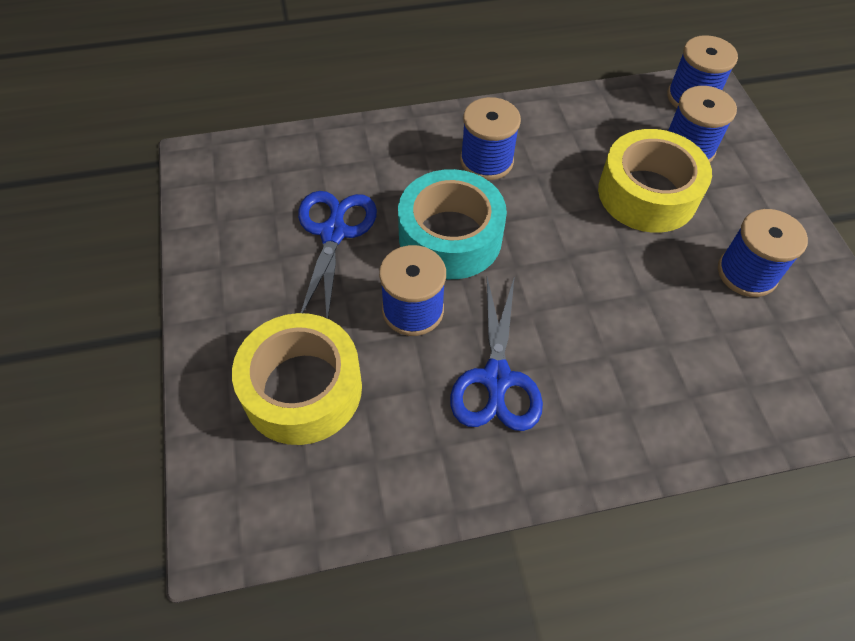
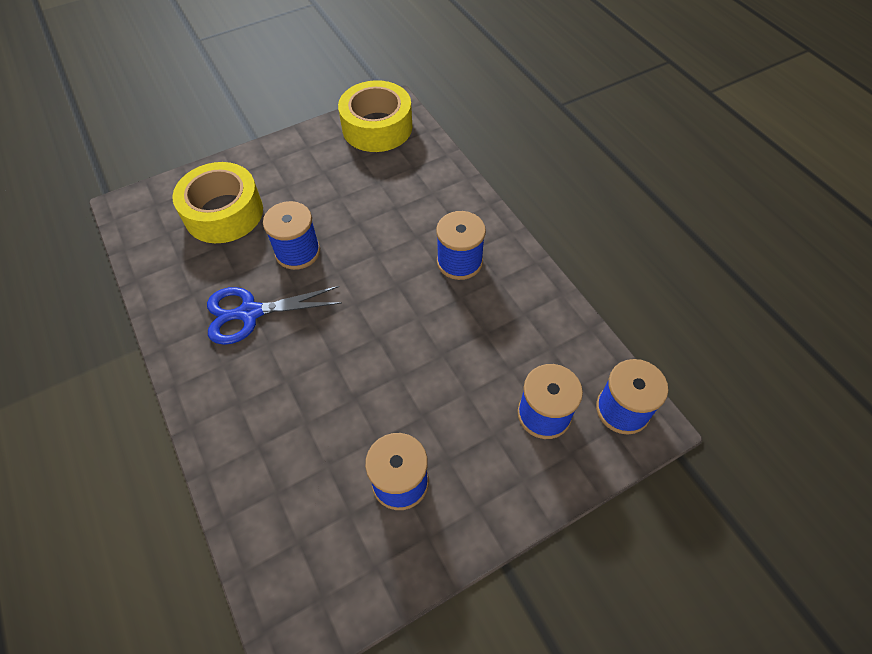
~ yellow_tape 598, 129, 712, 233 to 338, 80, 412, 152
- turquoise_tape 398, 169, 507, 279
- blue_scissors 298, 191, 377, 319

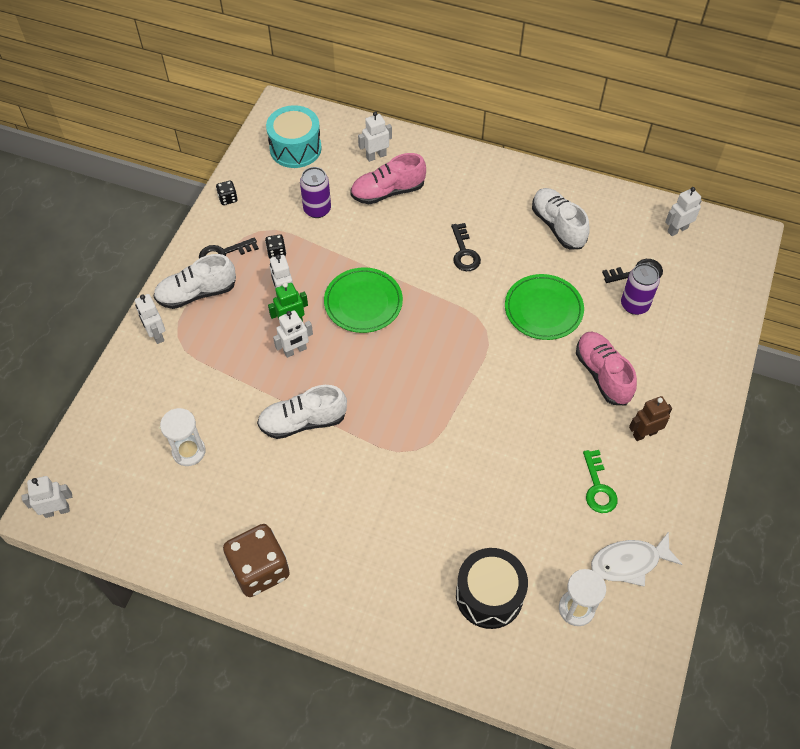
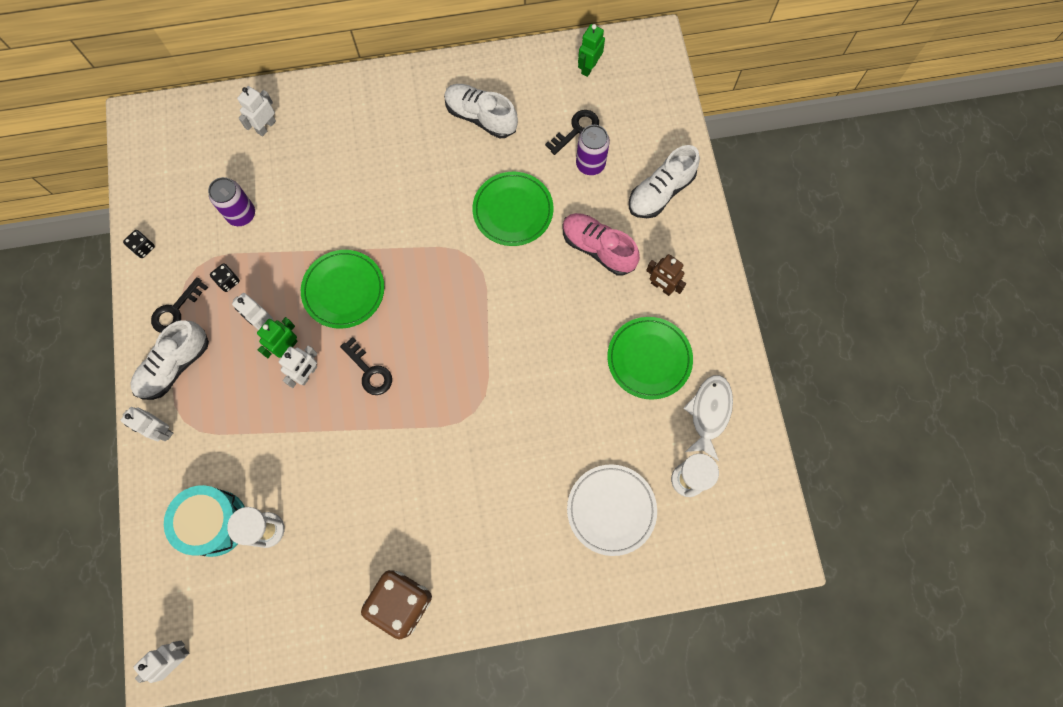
~ turquoise_drum 266, 105, 322, 168 to 164, 485, 245, 557
- pink_shoe 350, 153, 426, 204
~ white_robot 665, 187, 702, 236 to green_robot 578, 24, 605, 77
~ black_key 451, 223, 481, 271 to 340, 337, 392, 395
~ white_shoe 257, 385, 347, 439 to 629, 145, 700, 218
~ brown_robot 629, 396, 672, 441 = 646, 254, 686, 296 90 degrees counterclockwise
~ green_key 583, 450, 618, 513 to green_plate 607, 317, 693, 400
~ white_fish 591, 531, 683, 587 = 683, 375, 733, 461 150 degrees clockwise
~ black_drum 456, 548, 528, 629 to white_plate 567, 464, 657, 556

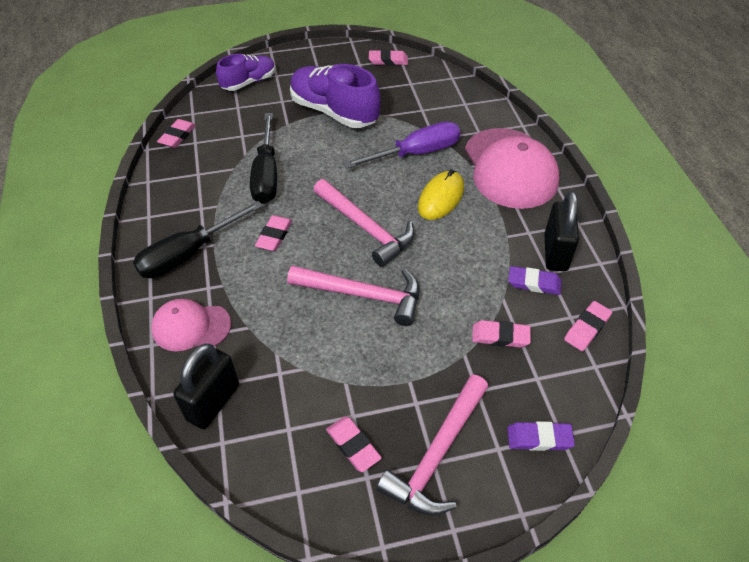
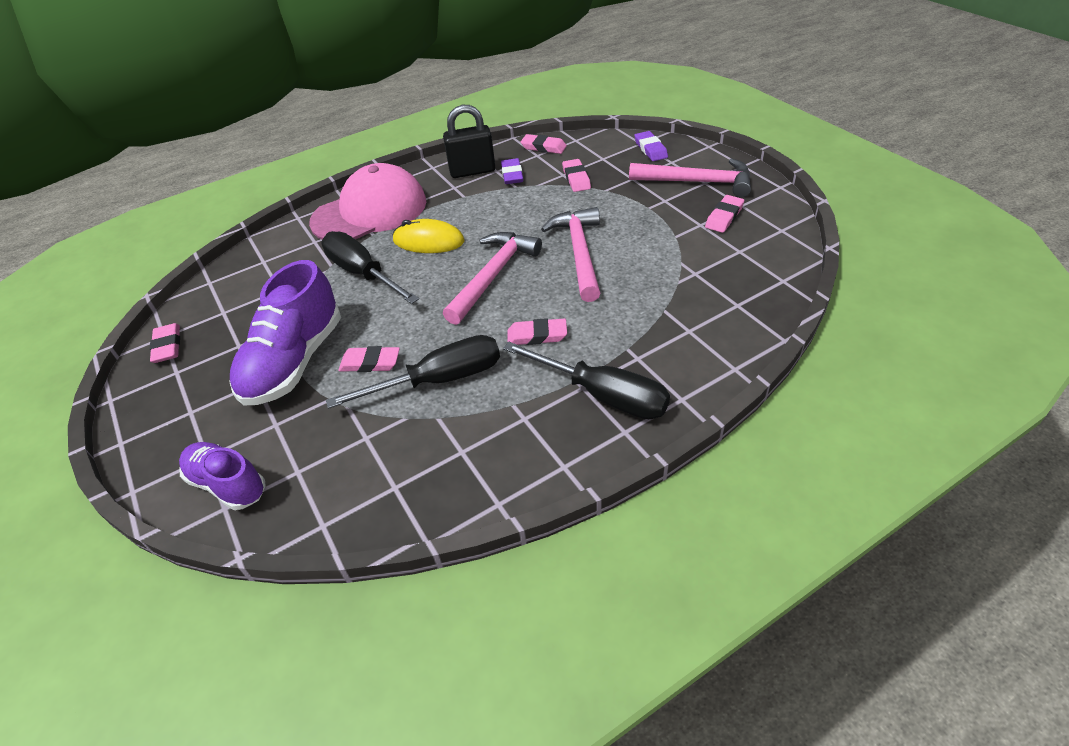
~ pink_eraser 157, 119, 196, 148 to 338, 346, 400, 372
~ purple_screwdriver 343, 121, 461, 169 to black_screwdriver 321, 231, 419, 304
- pink_cap 151, 299, 231, 351
- black_padlock 173, 344, 239, 429

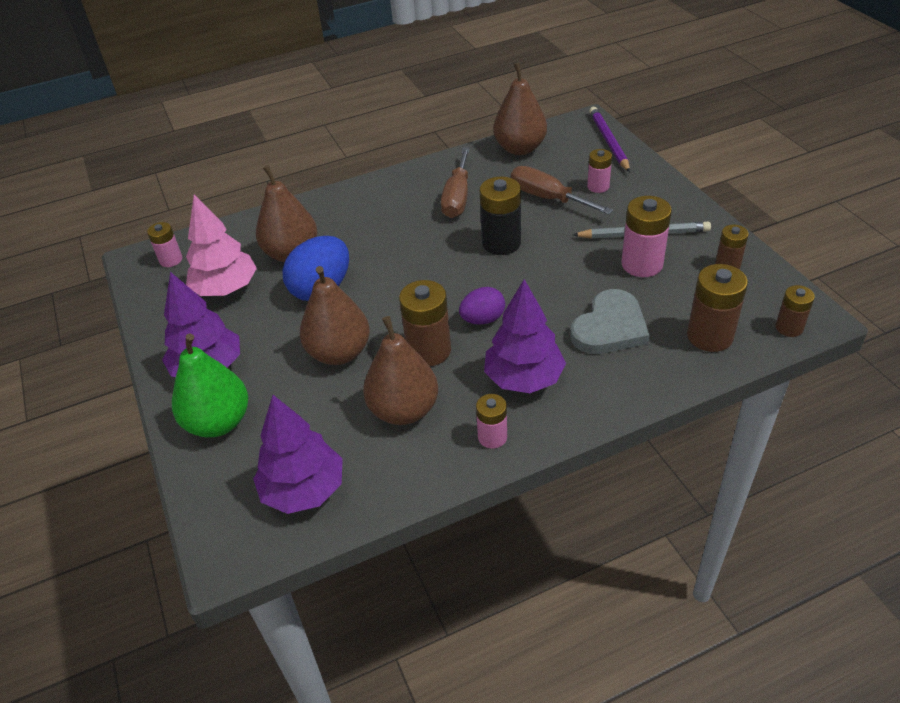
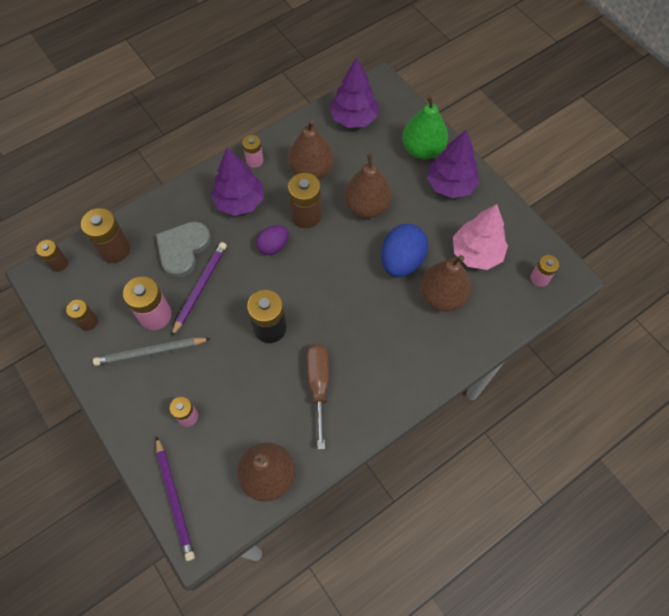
- brown_screwdriver 511, 166, 613, 215
+ purple_pencil 171, 242, 227, 337

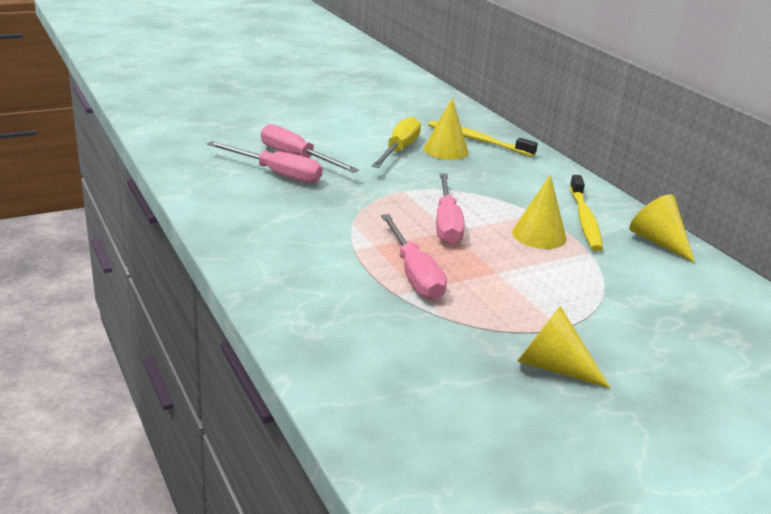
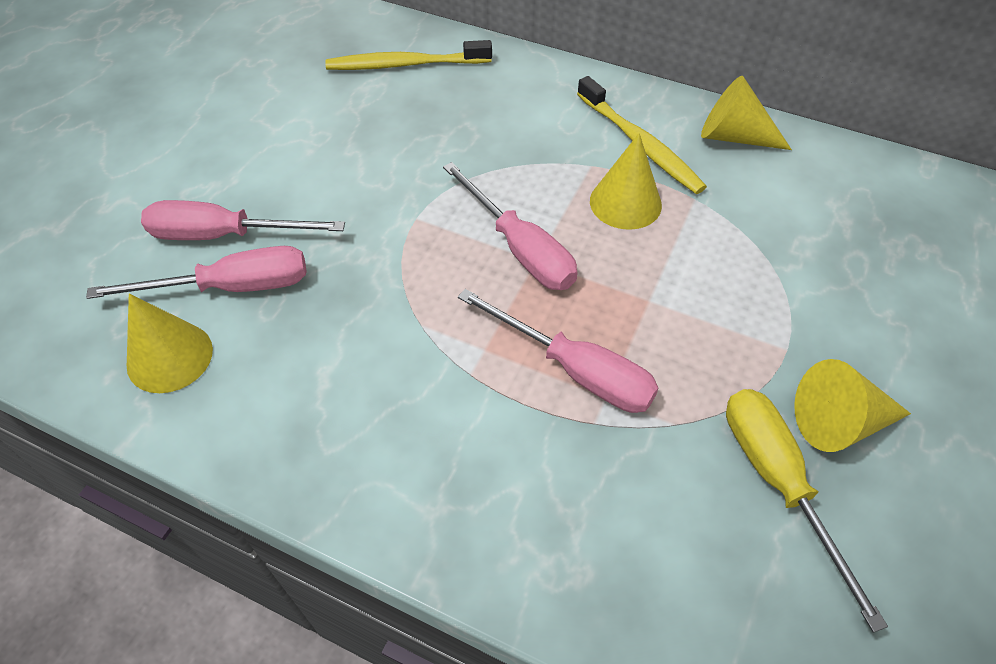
~ yellow_cone 424, 98, 468, 160 to 127, 293, 213, 393
~ yellow_screwdriver 372, 117, 421, 168 to 726, 389, 888, 633

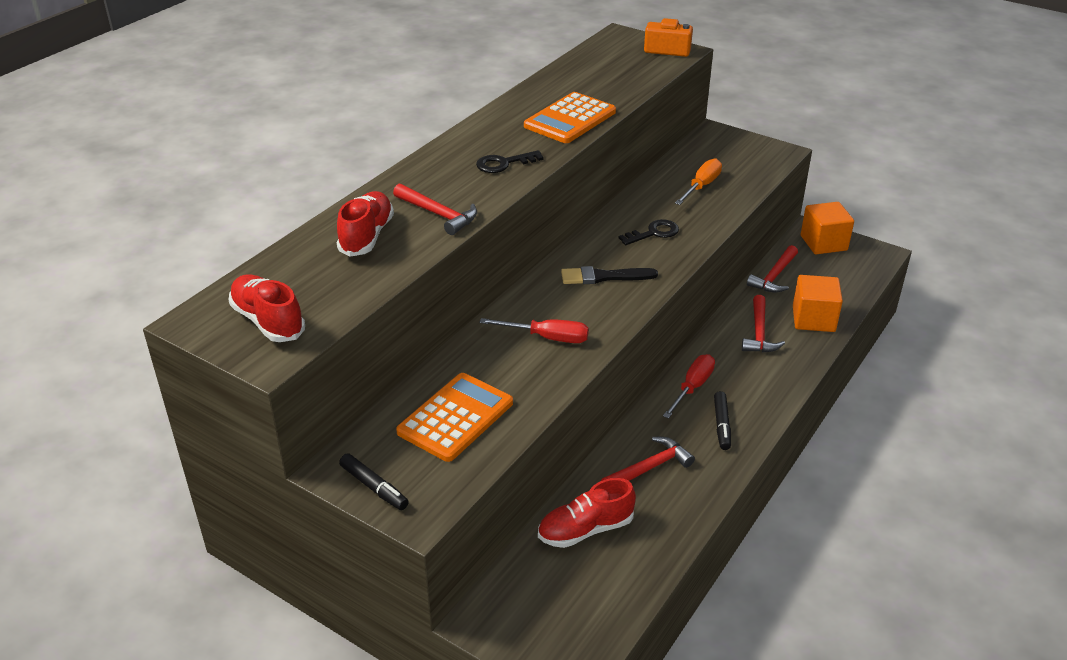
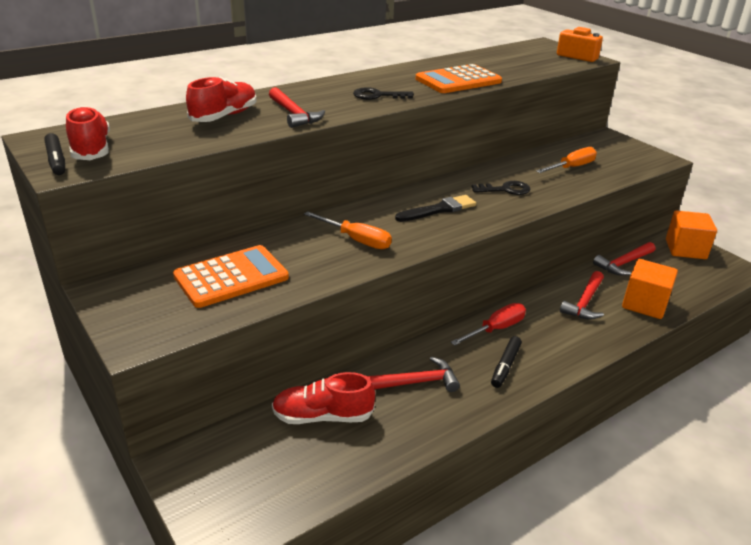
~ black_brush 561, 266, 658, 284 = 395, 195, 476, 222 135 degrees clockwise
~ red_screwdriver 480, 318, 589, 343 to orange_screwdriver 304, 211, 392, 249
~ black_marker 339, 453, 409, 510 to 44, 133, 65, 175

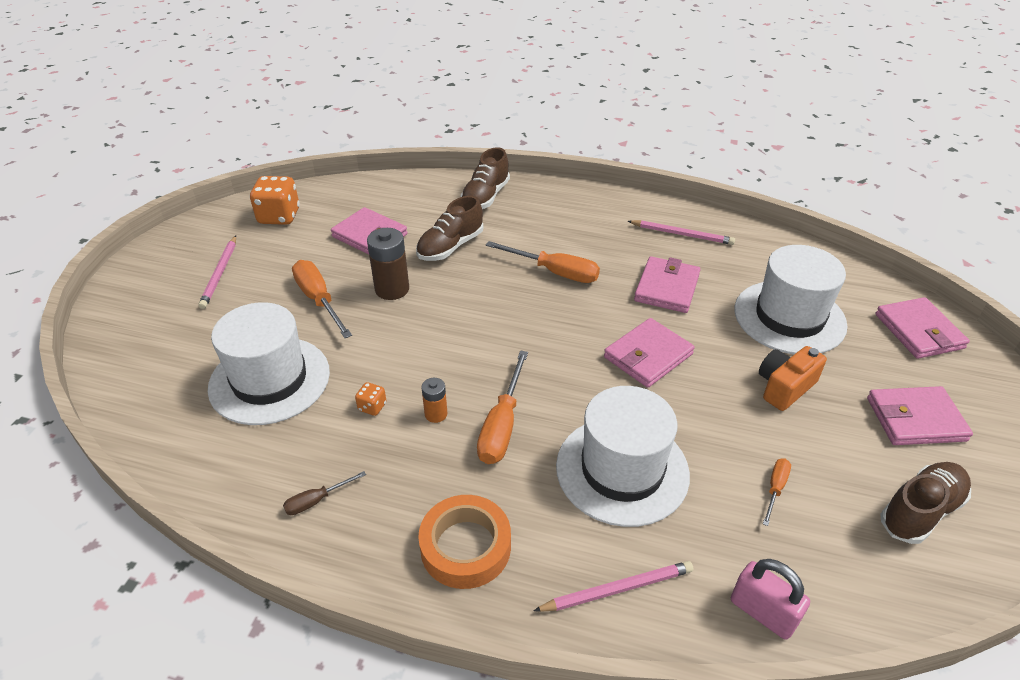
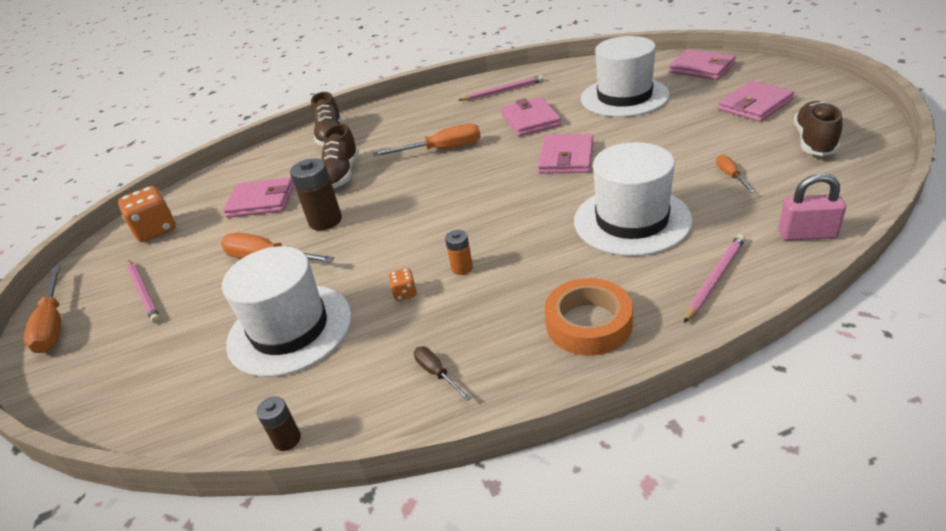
- orange_camera 759, 346, 827, 411
~ orange_screwdriver 477, 350, 528, 464 to 23, 266, 61, 353
~ brown_screwdriver 283, 471, 366, 515 = 414, 346, 471, 401 120 degrees clockwise
+ brown_battery 256, 396, 301, 451

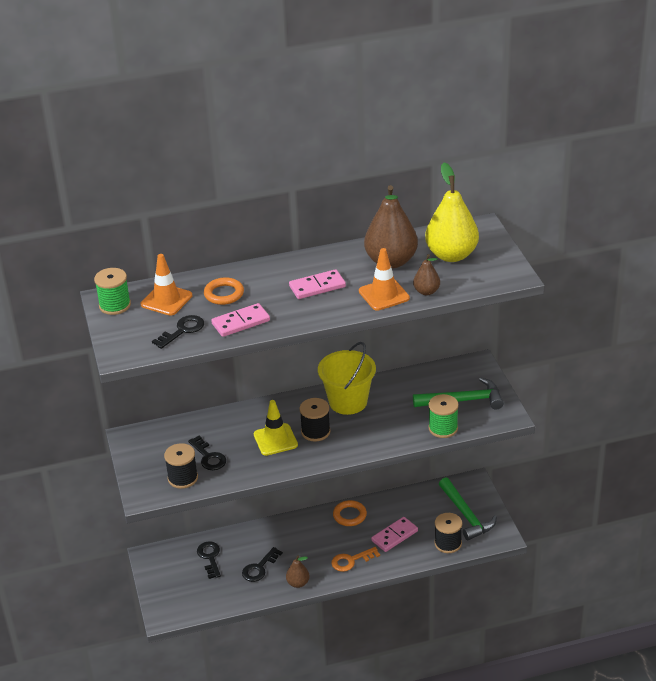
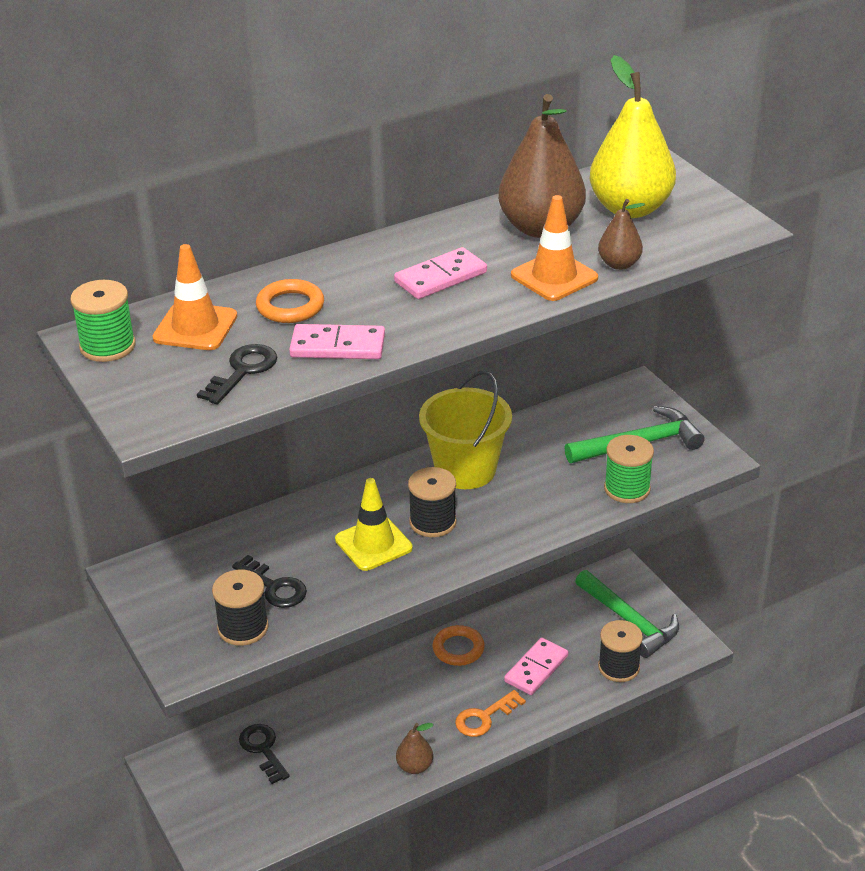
~ pink_domino 211, 303, 270, 337 = 289, 324, 385, 359 45 degrees clockwise
- black_key 242, 547, 283, 582

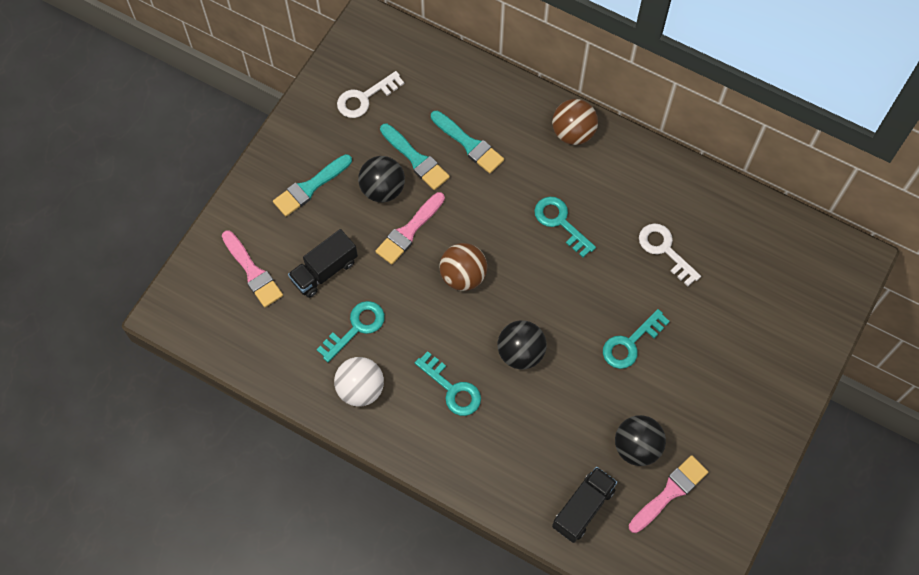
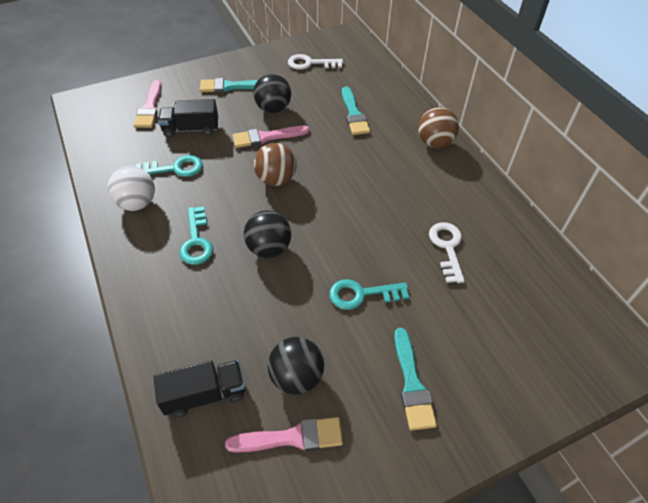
~ turquoise_brush 380, 124, 450, 190 to 394, 328, 437, 431
- turquoise_key 534, 197, 596, 258

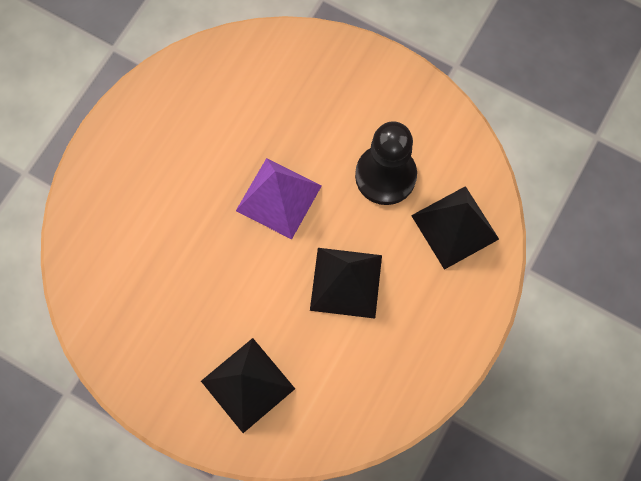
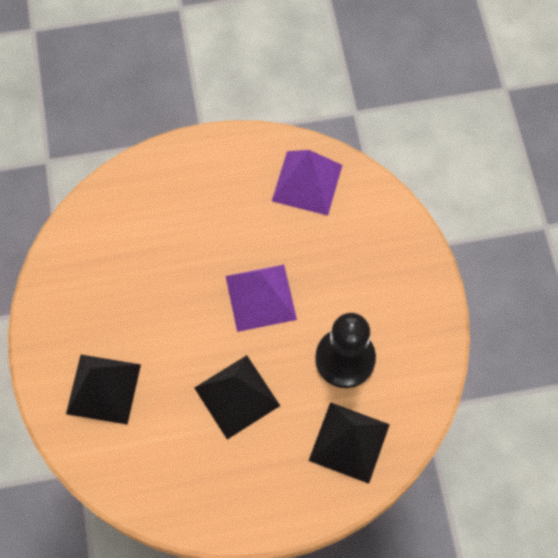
+ purple_pyramid 272, 150, 342, 215

